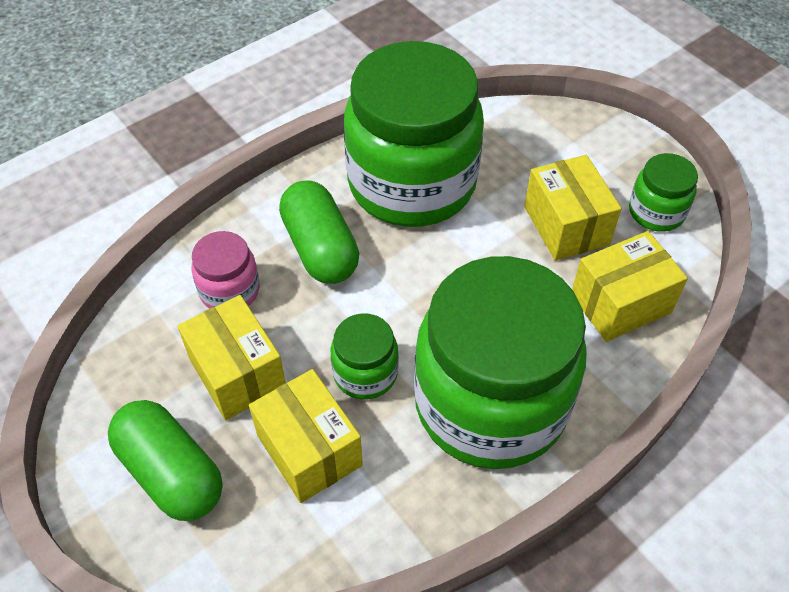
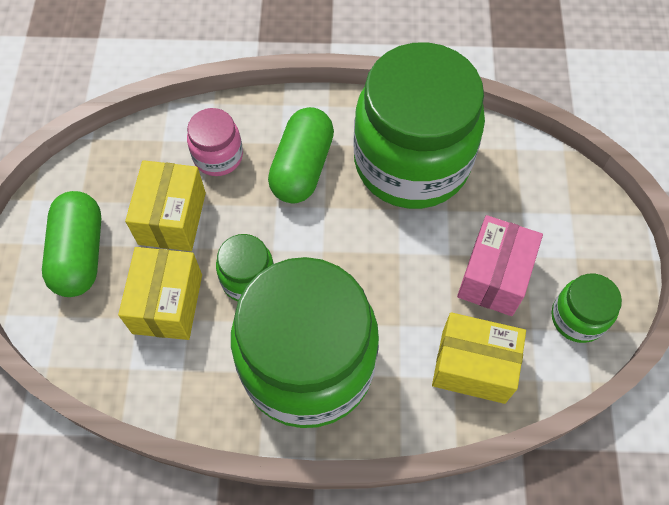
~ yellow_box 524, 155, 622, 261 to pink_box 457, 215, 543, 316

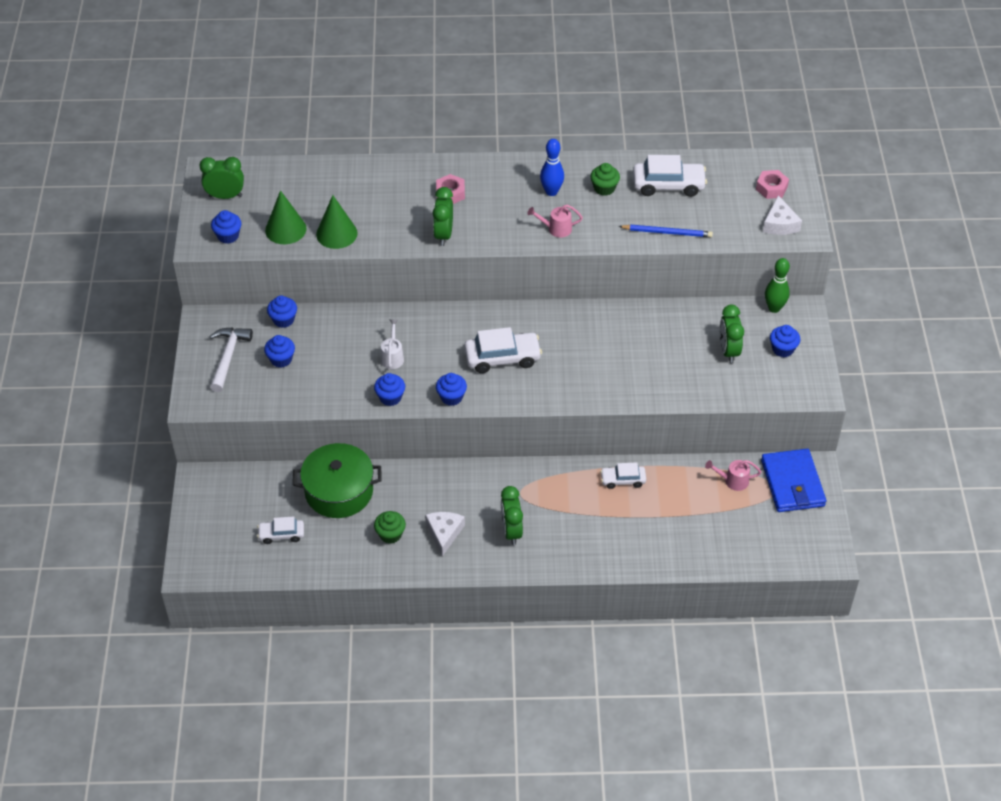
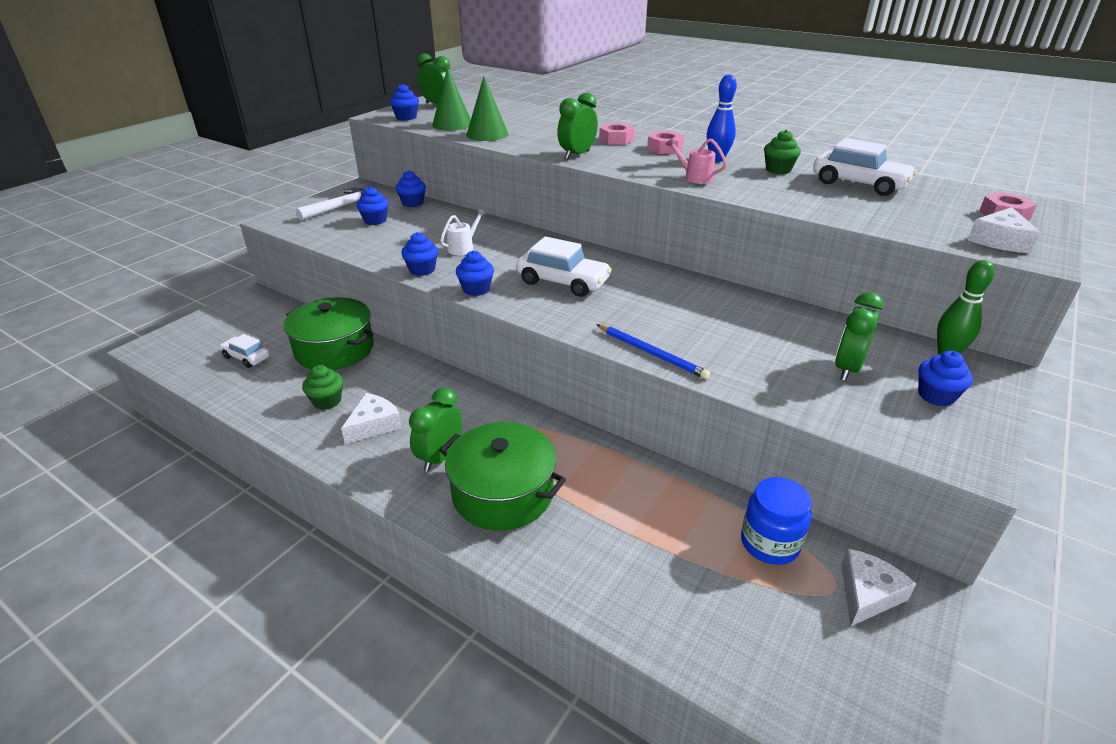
~ blue_pencil 618, 224, 713, 237 to 596, 324, 710, 379
~ blue_wallet 761, 449, 826, 512 to white_cheese 841, 549, 916, 626
~ pink_watering_can 705, 460, 761, 491 to blue_jar 741, 477, 812, 565
- white_car 600, 462, 646, 489
+ pink_nut 647, 131, 684, 154
+ green_pot 439, 422, 566, 531

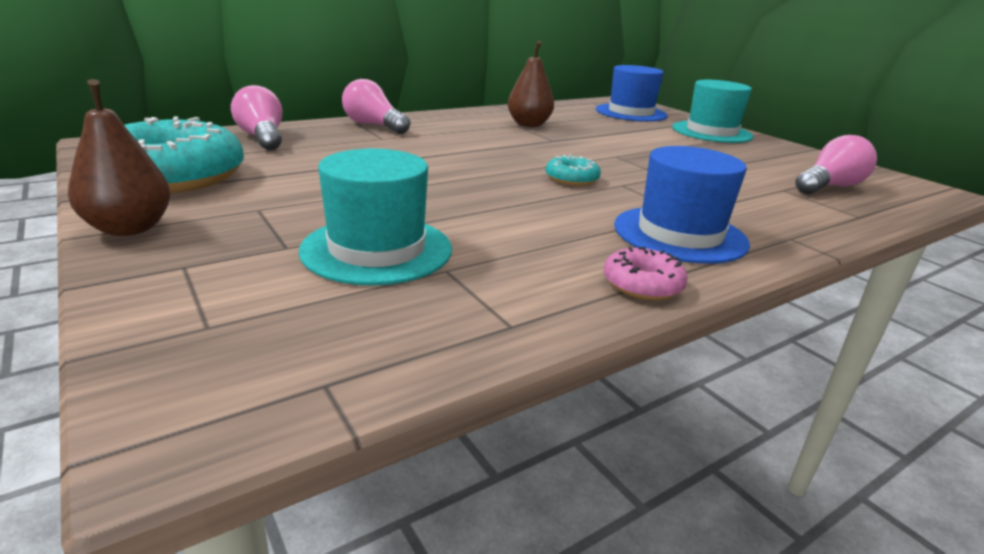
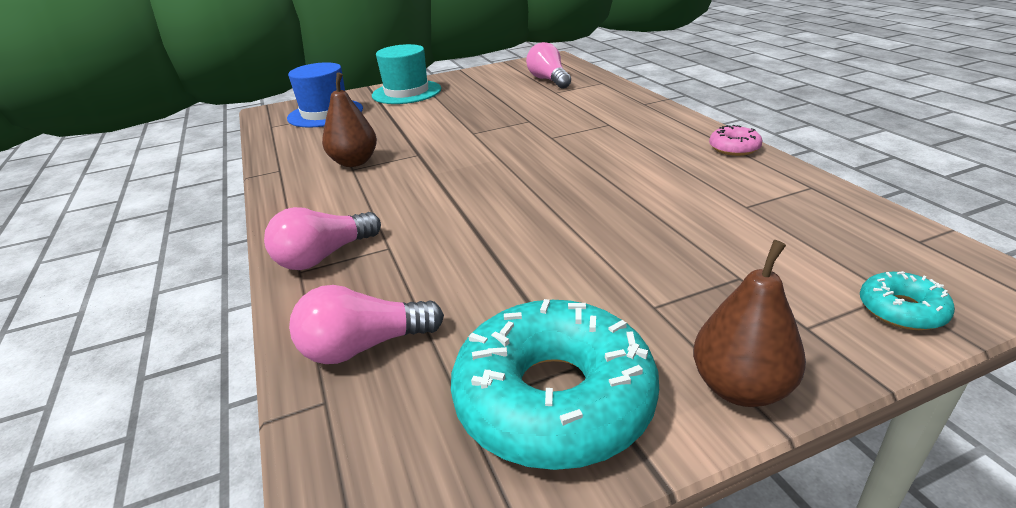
- blue_hat 614, 146, 750, 264
- turquoise_hat 299, 149, 452, 286
~ turquoise_donut 545, 154, 601, 186 to 860, 271, 955, 330

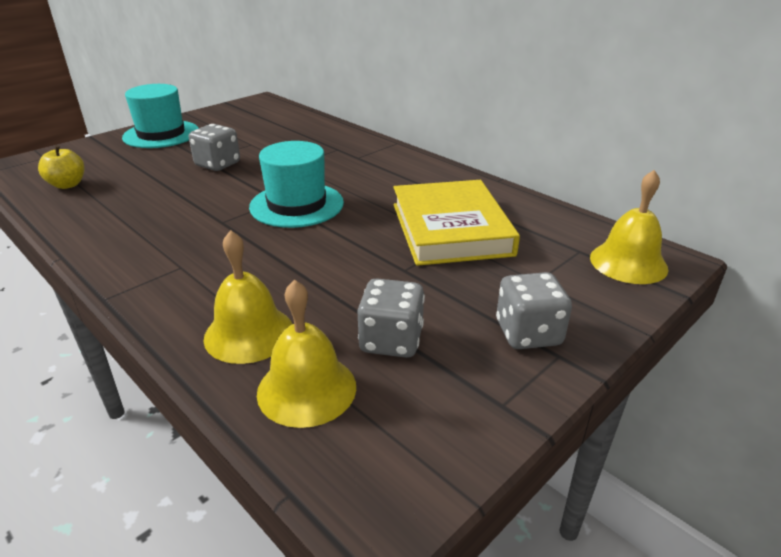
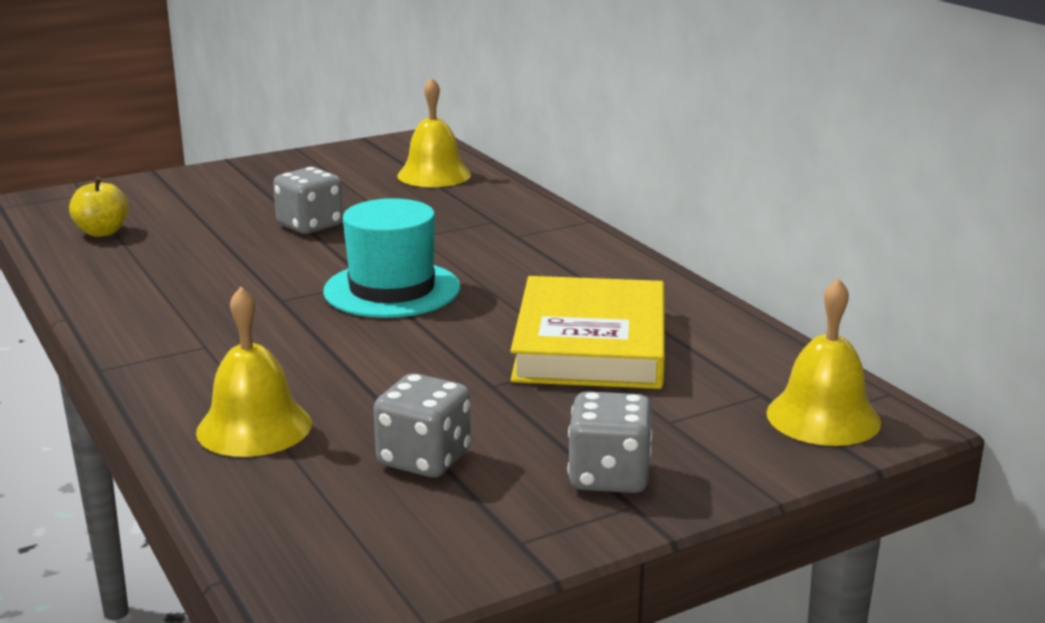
- turquoise_hat 122, 84, 199, 148
~ yellow_bell 257, 279, 356, 428 to 397, 77, 471, 187

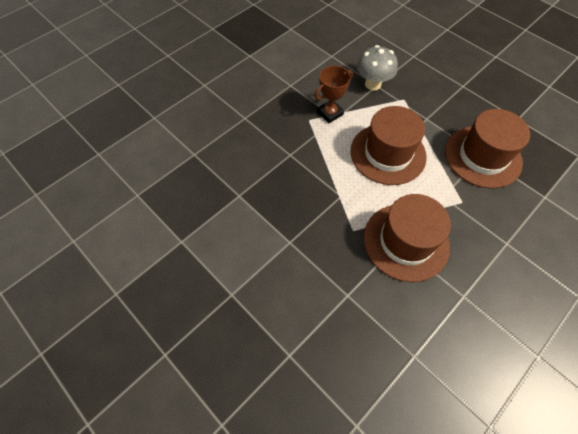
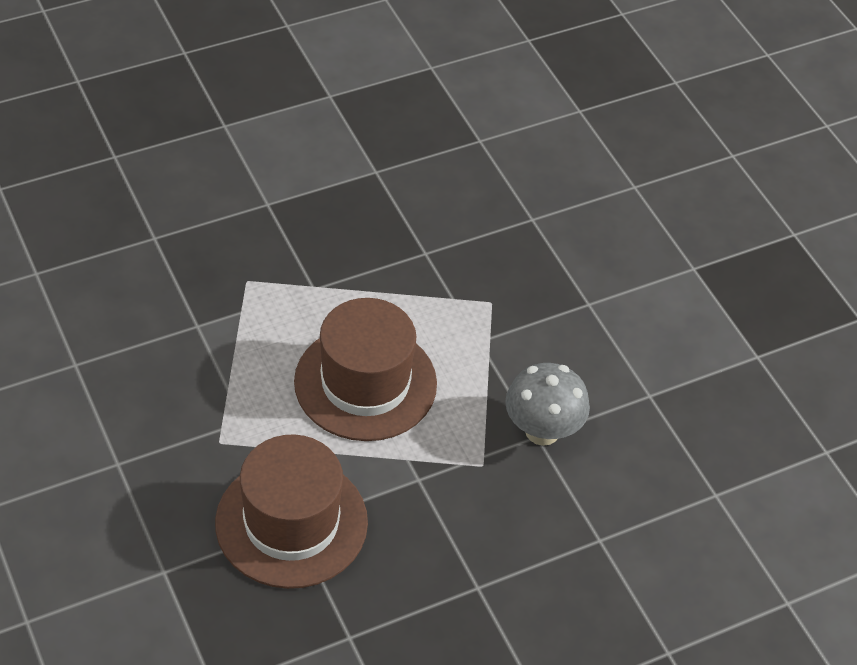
- brown_trophy 314, 66, 353, 123
- brown_hat 364, 194, 451, 282

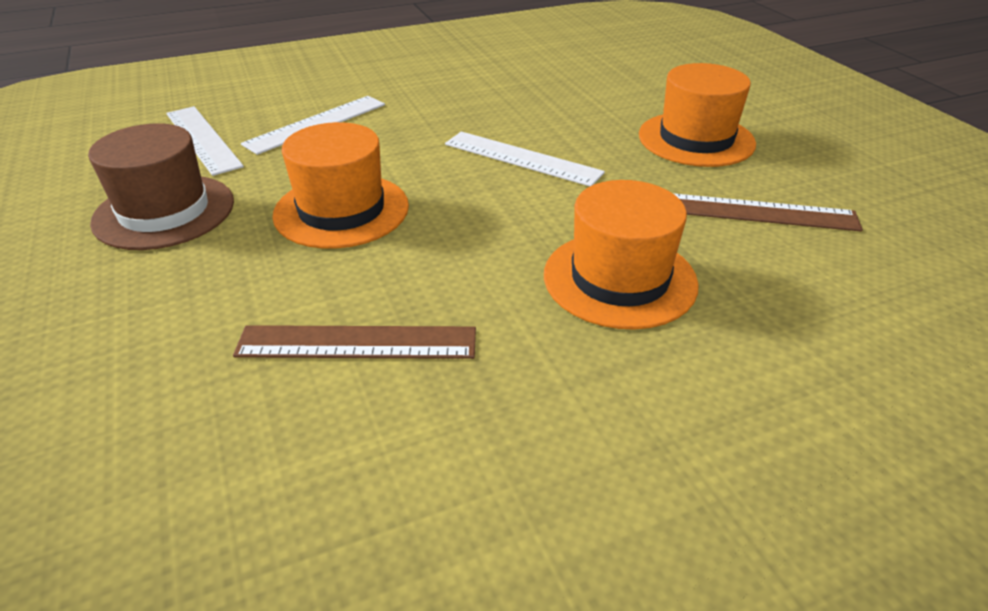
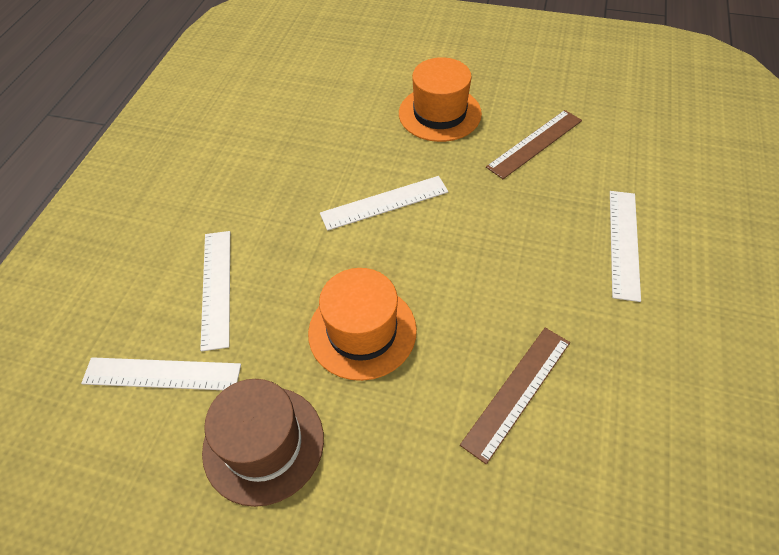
- orange_hat 544, 180, 699, 330
+ white_ruler 610, 191, 641, 302

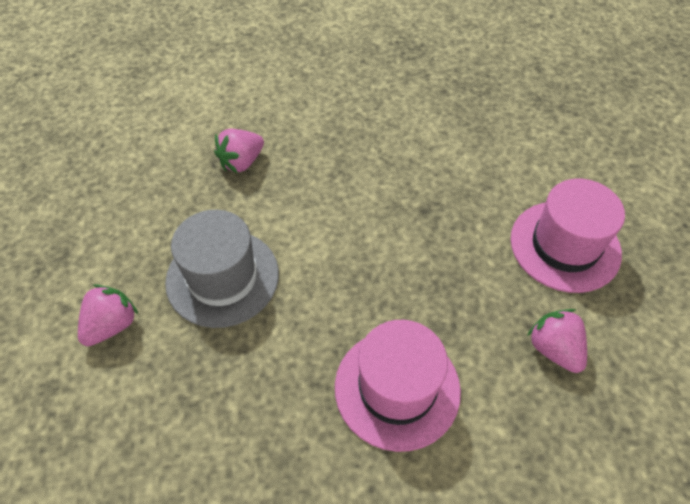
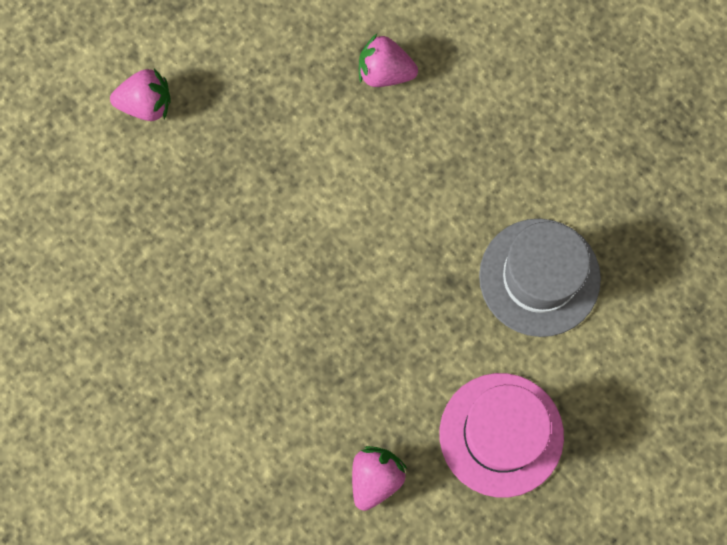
~ grey_hat 165, 210, 279, 328 to 479, 219, 601, 337
- pink_hat 335, 320, 461, 452

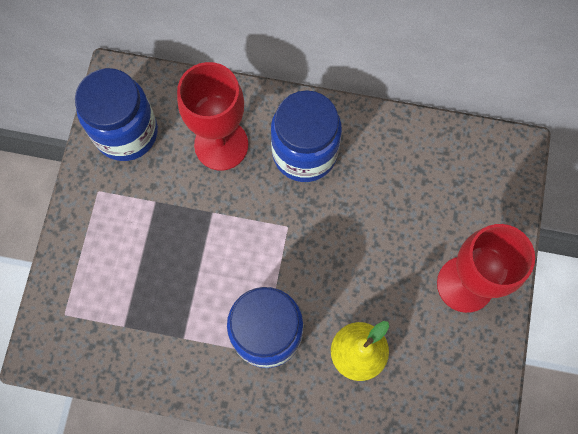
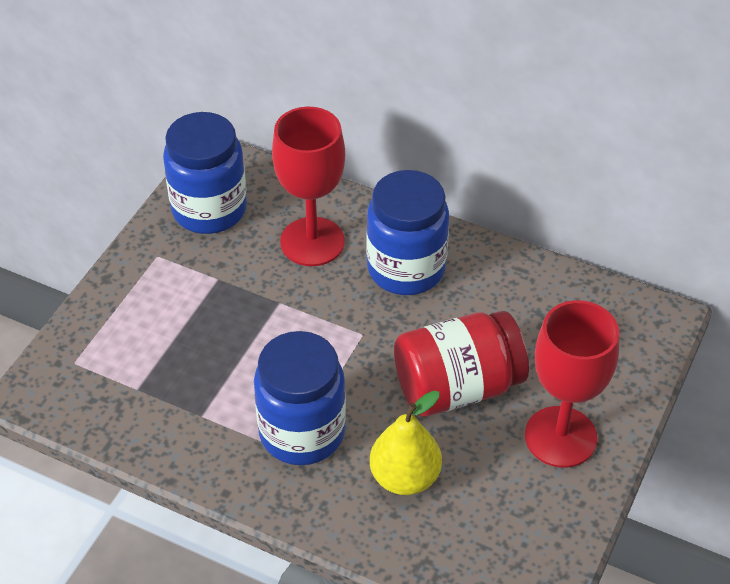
+ red_jar 394, 311, 529, 417

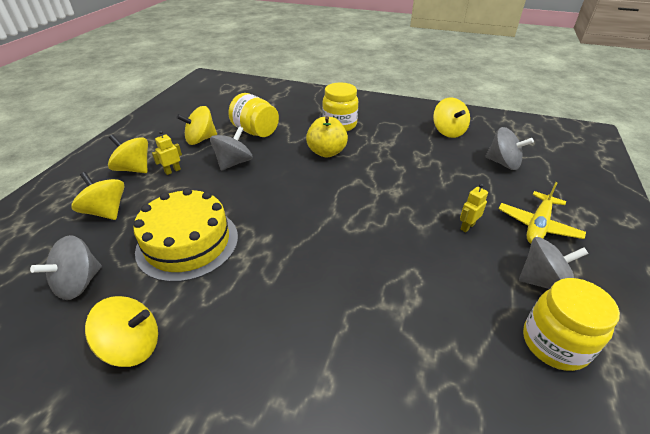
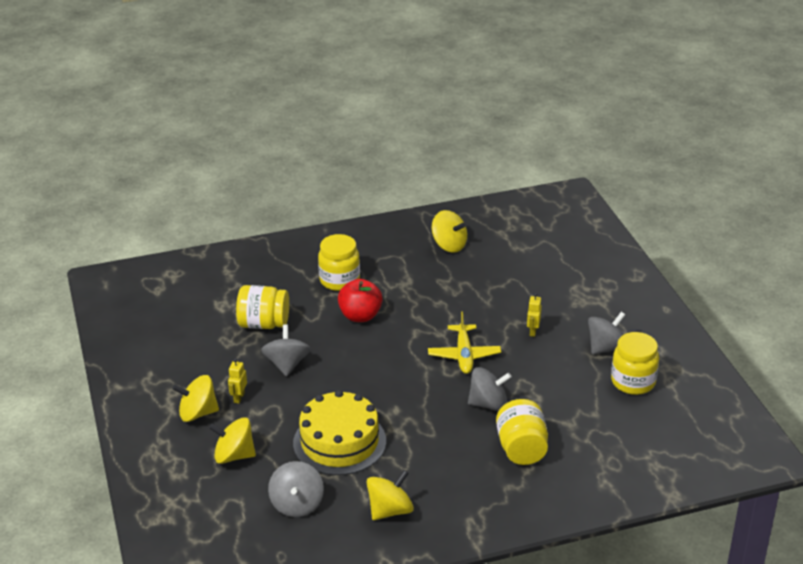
- yellow_spinning_top 177, 106, 217, 145
~ yellow_apple 306, 116, 348, 158 to red_apple 338, 279, 383, 322
~ grey_spinning_top 485, 127, 534, 170 to 468, 367, 511, 411
~ yellow_plane 499, 182, 586, 243 to 428, 312, 501, 374
+ yellow_jar 496, 399, 548, 465

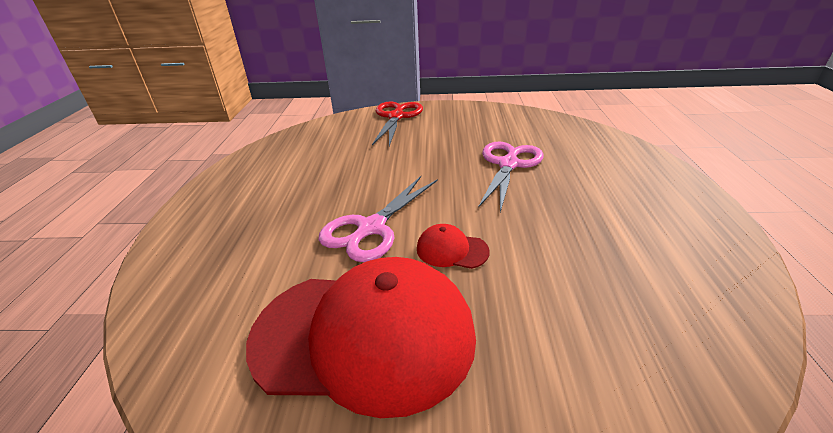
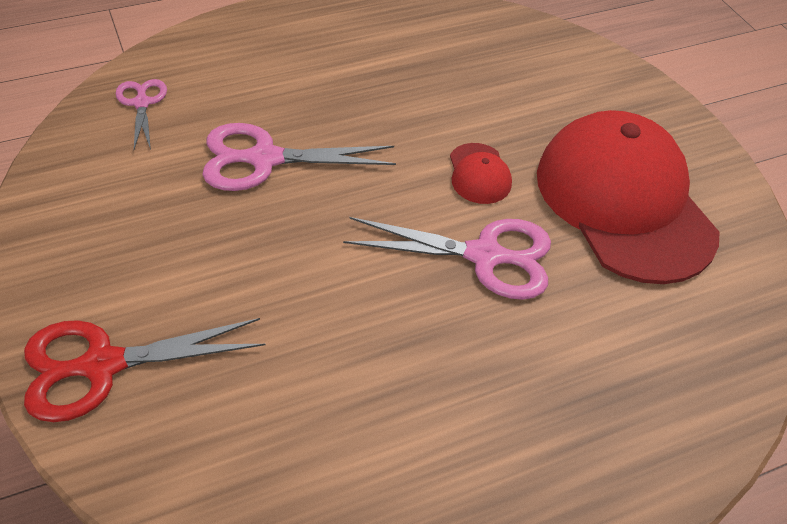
+ pink_scissors 116, 79, 167, 150

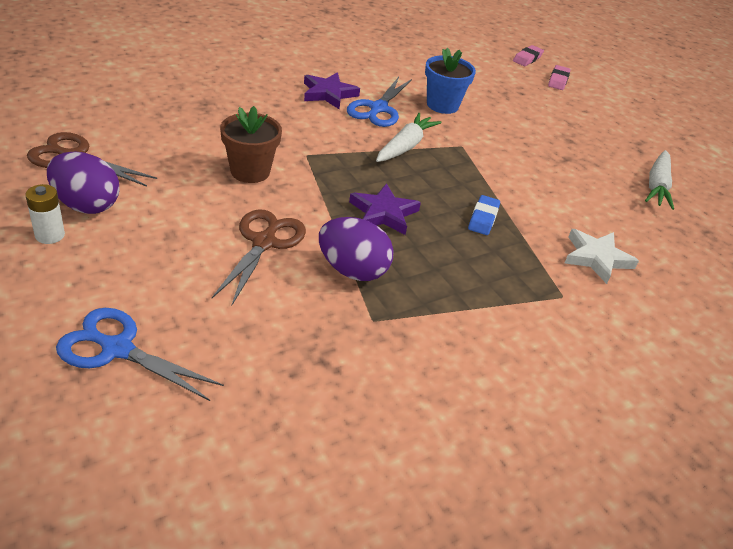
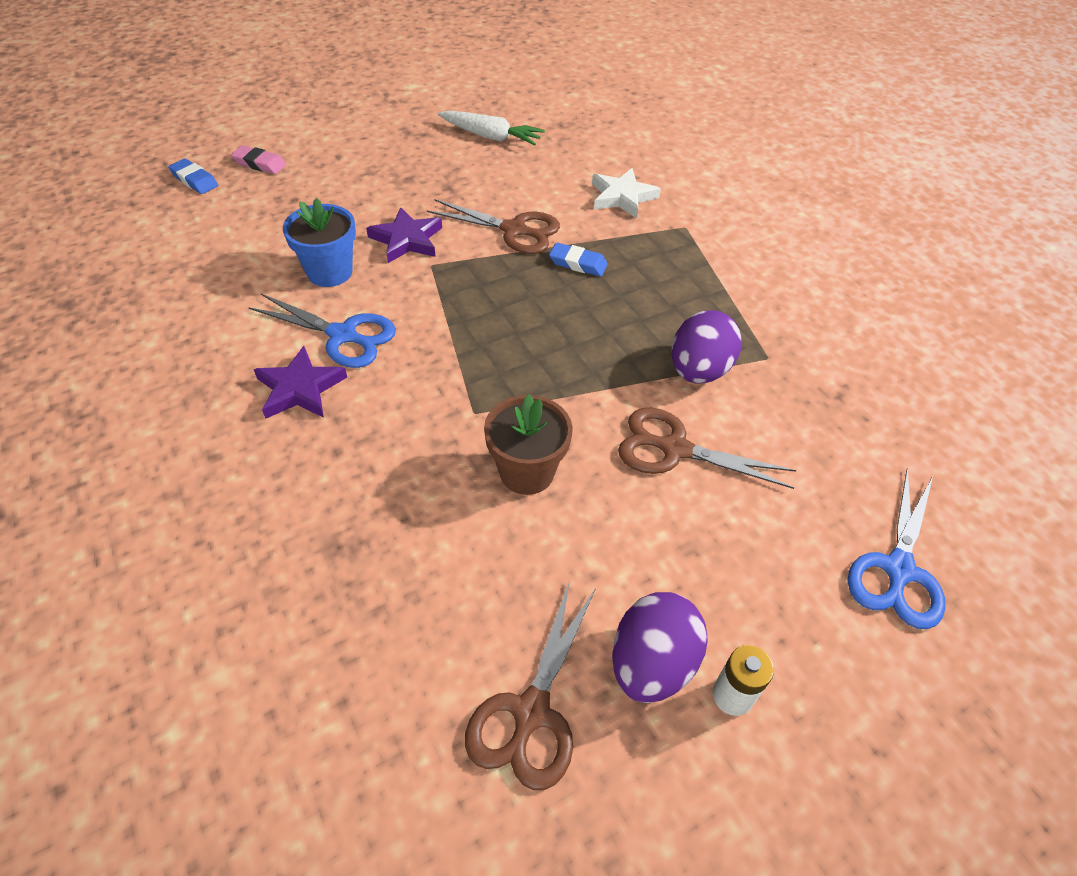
~ pink_eraser 513, 45, 544, 66 to blue_eraser 168, 158, 218, 194
- white_carrot 376, 113, 442, 162
~ purple_star 349, 183, 421, 235 to 366, 207, 442, 263
+ brown_scissors 427, 199, 560, 254

